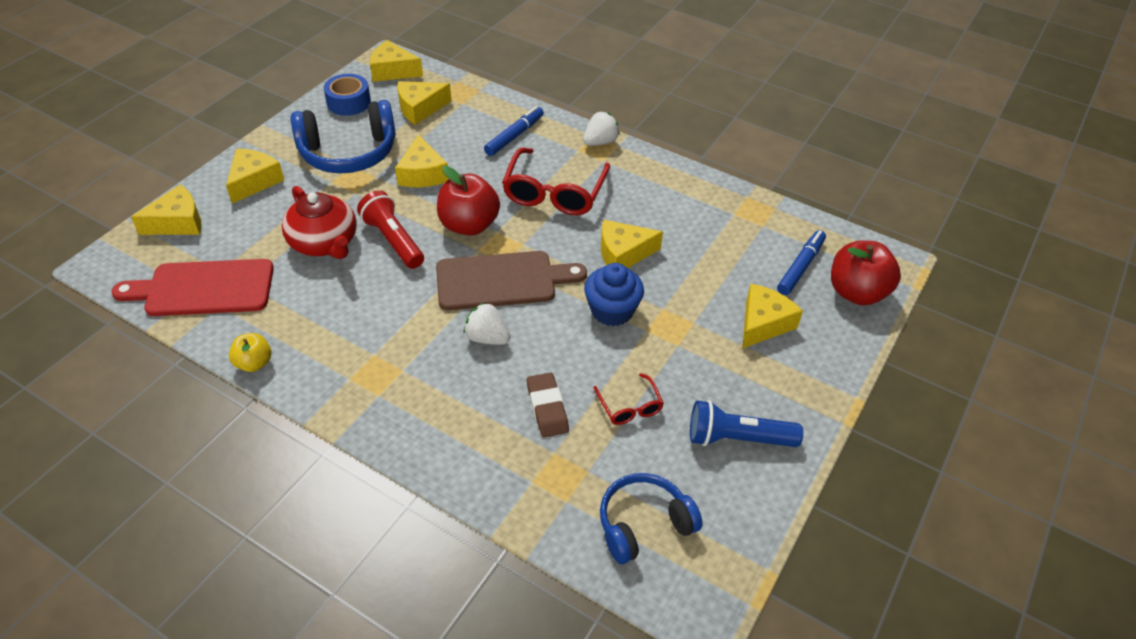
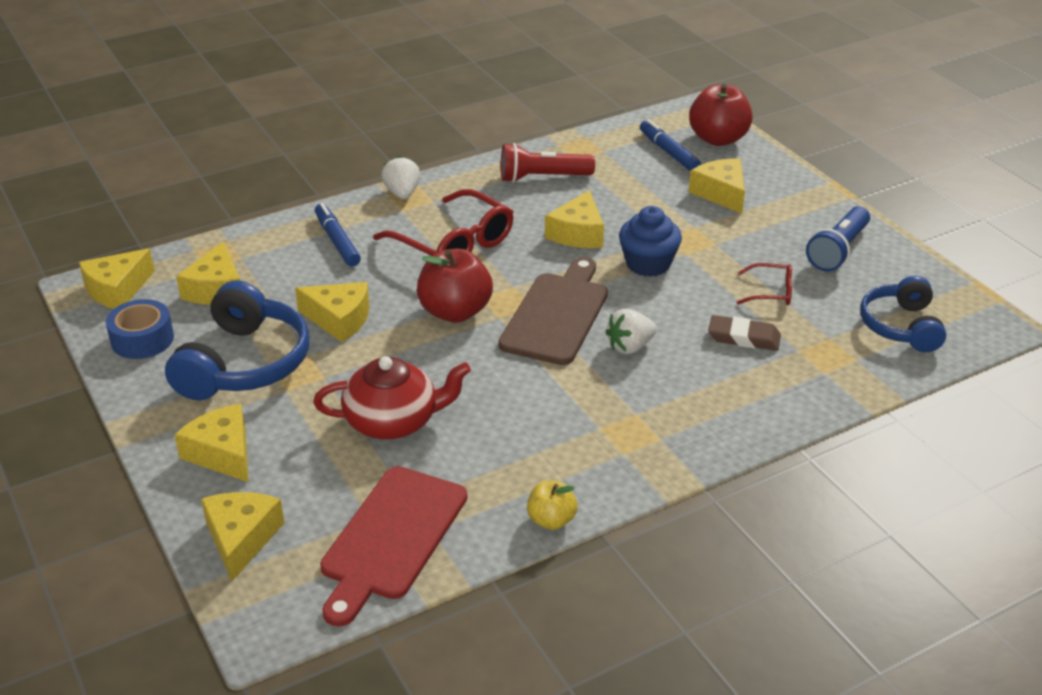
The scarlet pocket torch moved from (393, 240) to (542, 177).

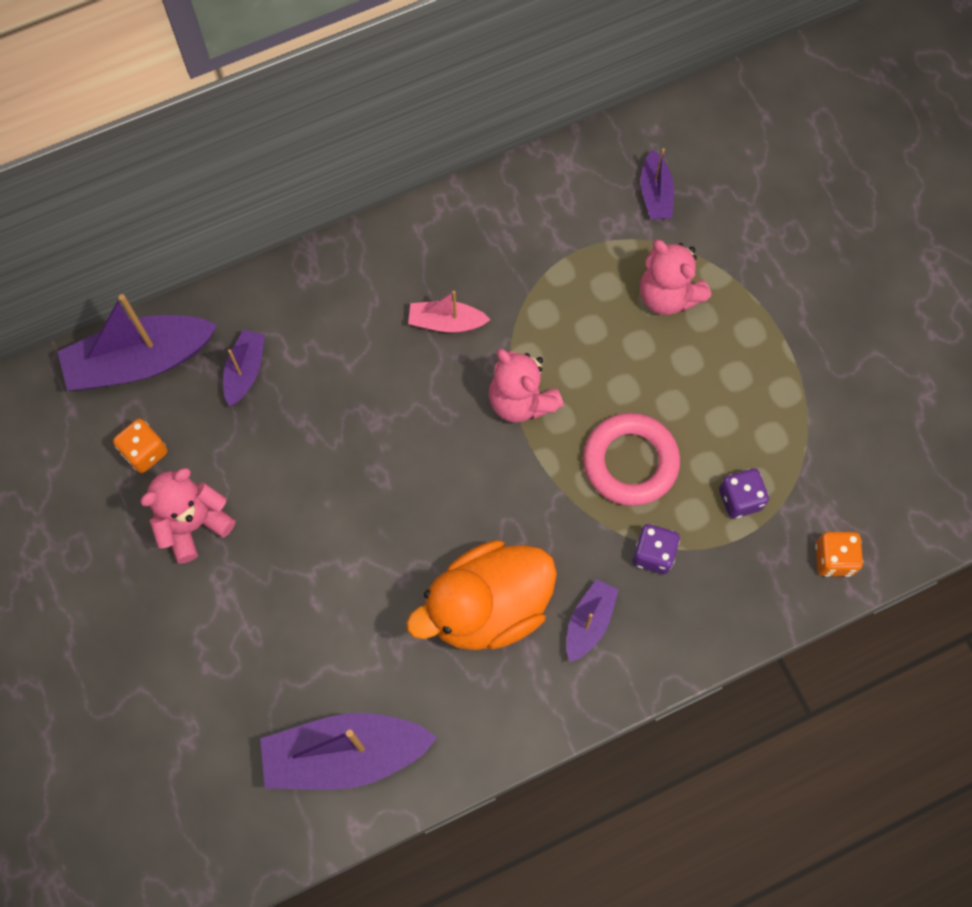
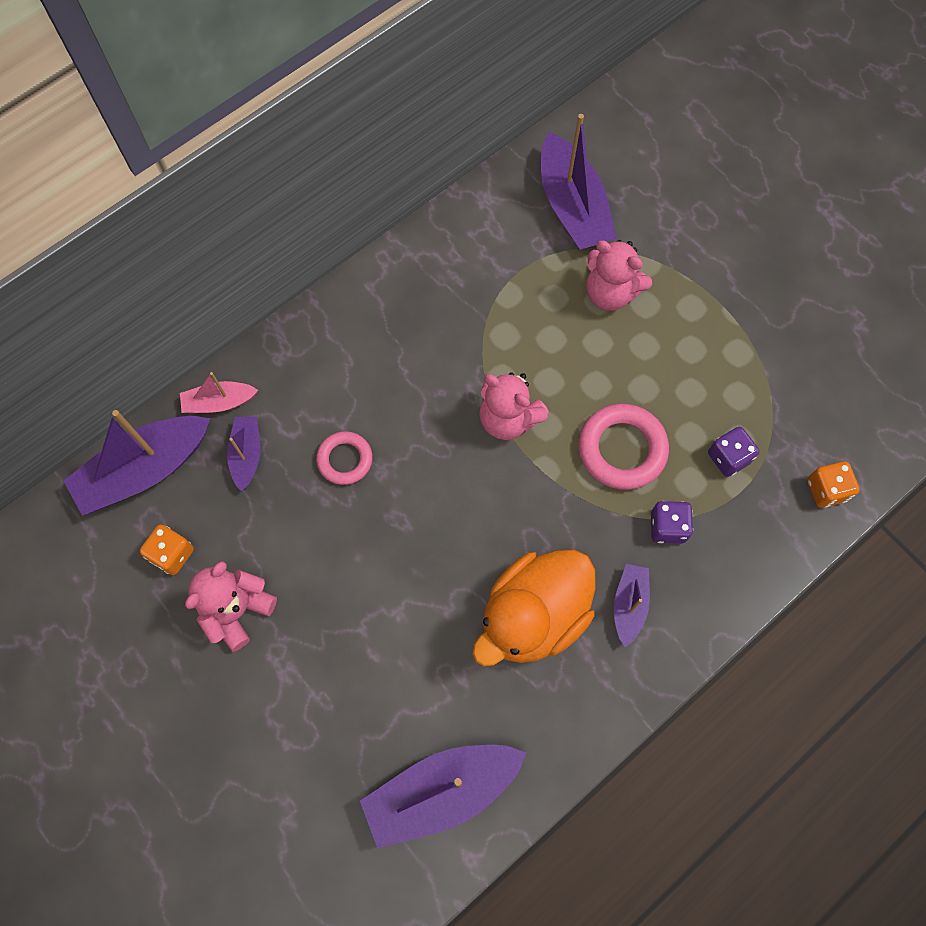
The rosy toy boat moved from (446, 322) to (219, 402).
The purple toy boat at (655, 194) changed to 1.90 times the size.
The rosy ring at (345, 460) appeared.

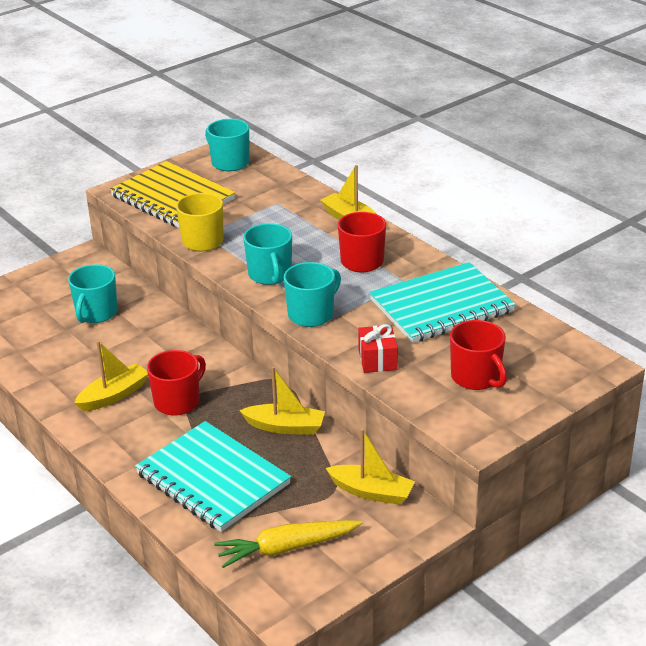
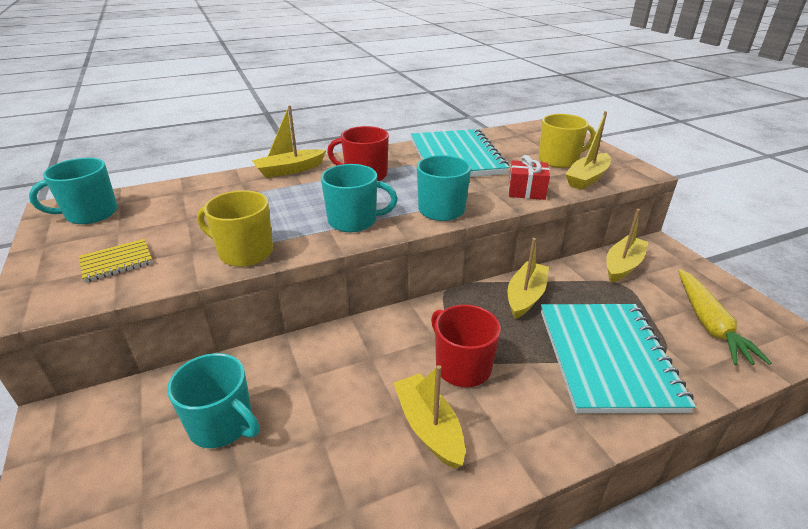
The golden notepad at (173, 198) changed to 0.44 times the size.
The aqua notepad at (213, 479) turned 60 degrees counterclockwise.
The scarlet coffee mug at (476, 377) became the golden coffee mug at (559, 160).
The golden toy boat at (587, 178) appeared.

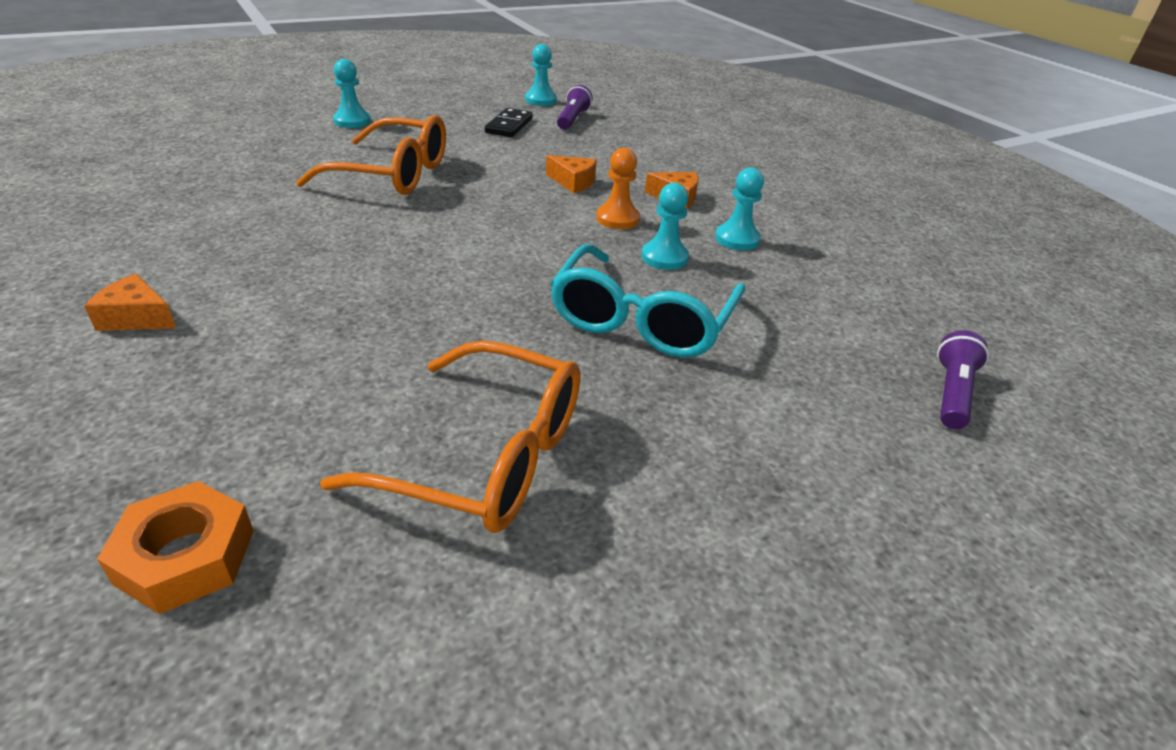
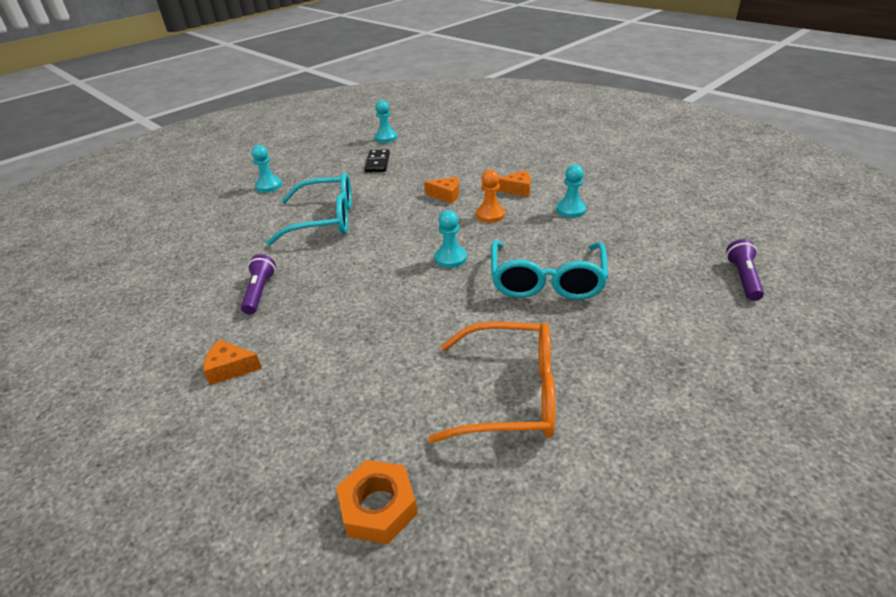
The bright orange glasses at (393, 174) became the aqua glasses at (325, 220).
The purple pocket torch moved from (573, 119) to (260, 292).
The aqua chess pawn moved from (664, 257) to (450, 258).

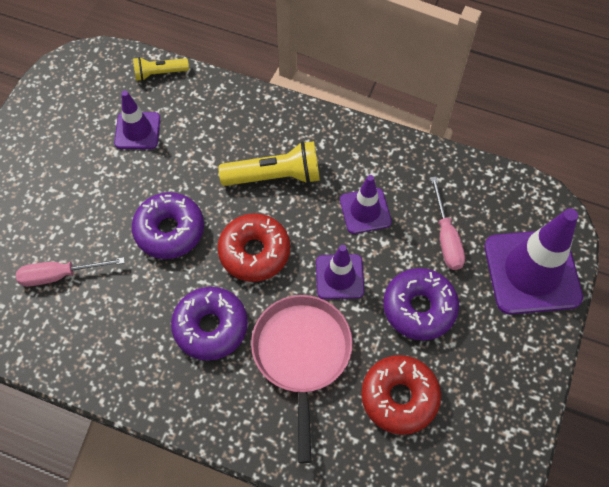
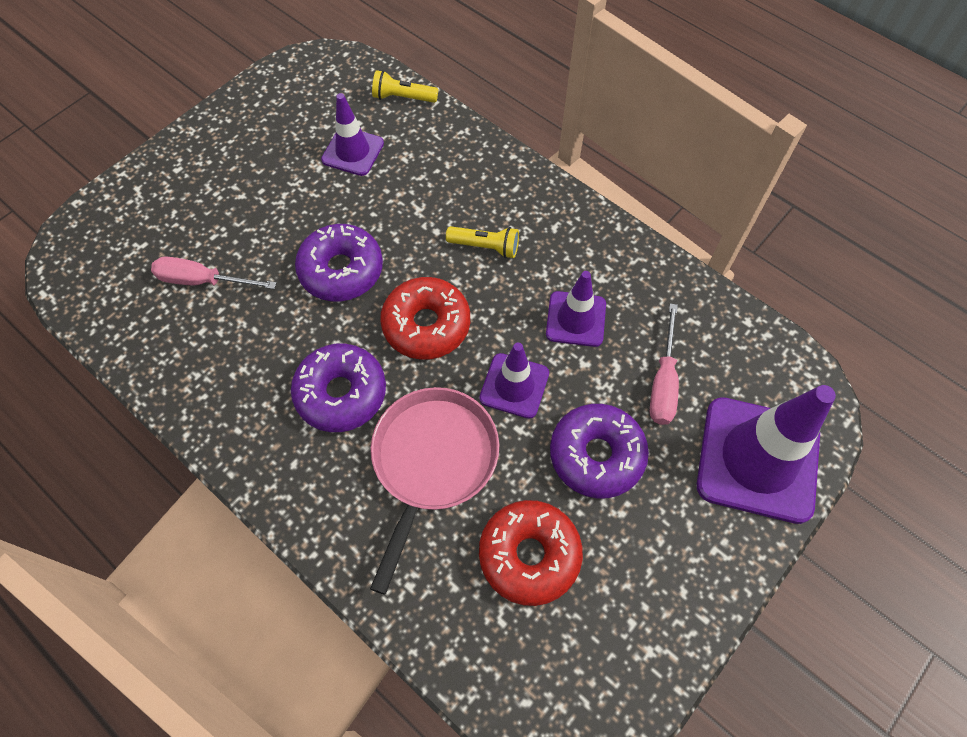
The golden pocket torch at (275, 176) changed to 0.59 times the size.

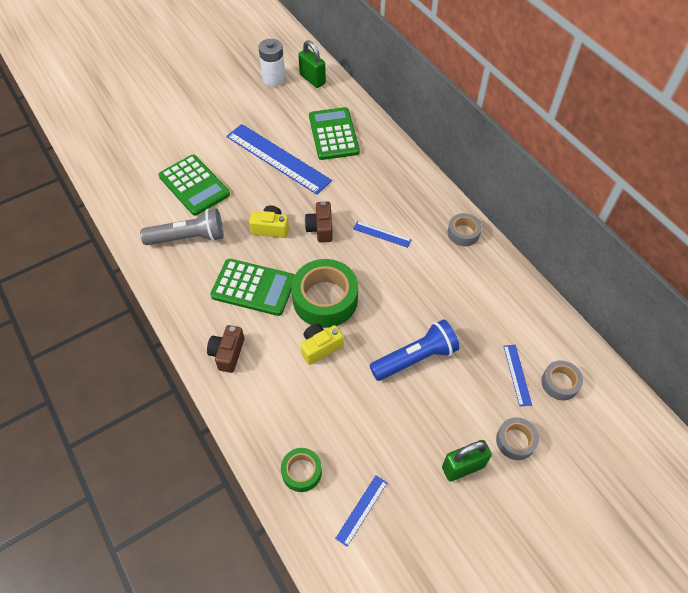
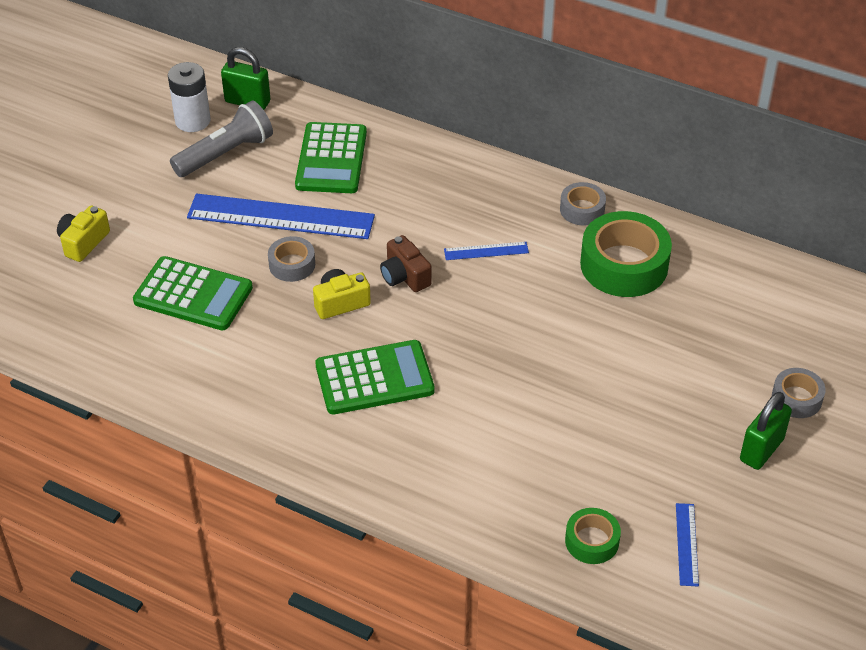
The grey pocket torch moved from (188, 238) to (226, 154).
The dark brown camera at (227, 353) disappeared.
The leaf-green tape moved from (325, 299) to (624, 265).
The golden camera moved from (320, 347) to (83, 242).
The leaf-green adding machine at (333, 134) turned 135 degrees counterclockwise.
The royal blue pocket torch at (415, 358) disappeared.
The royal blue measuring stick at (517, 374) disappeared.
The grey tape moved from (560, 383) to (292, 264).

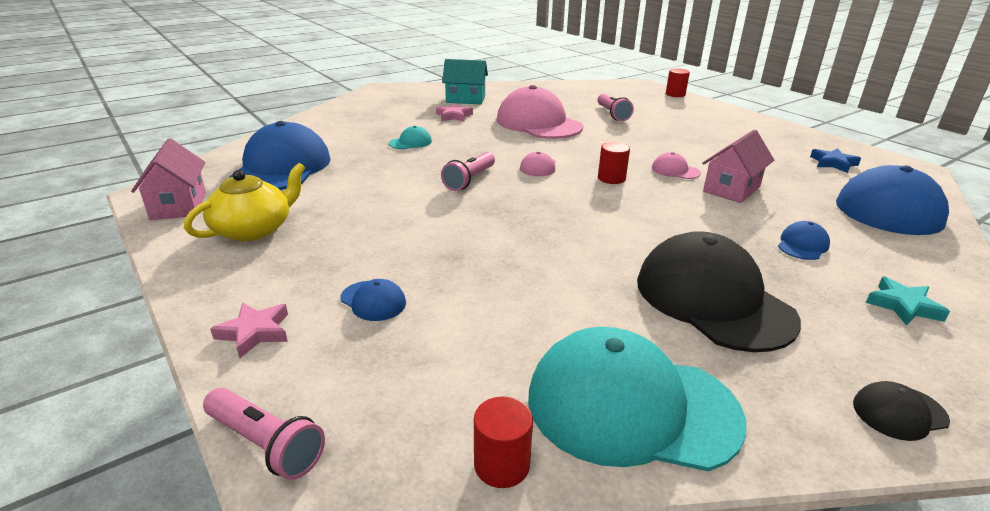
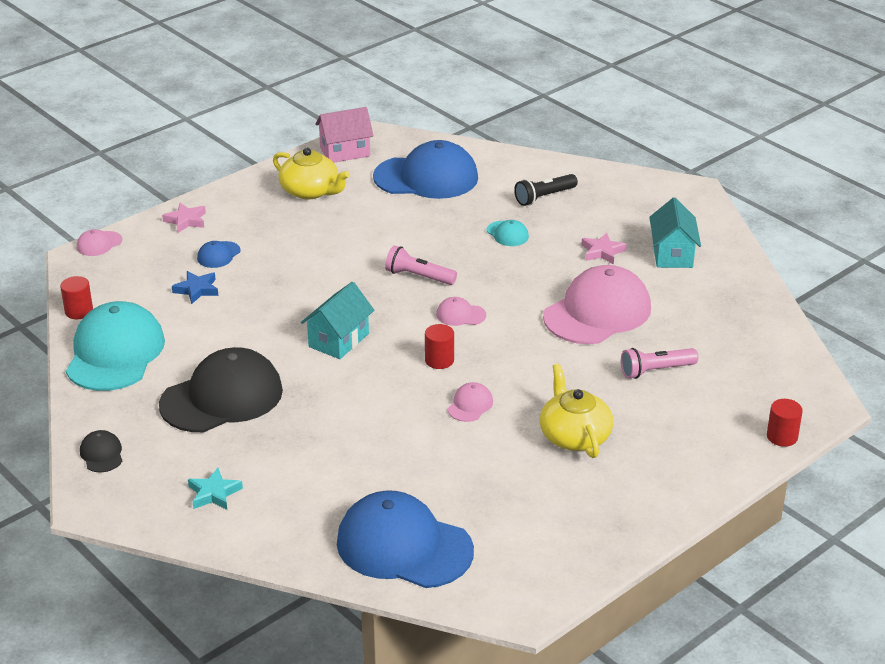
The rosy pocket torch at (266, 444) was replaced by the rosy peaked cap at (99, 244).
The rosy house at (731, 189) disappeared.
The royal blue peaked cap at (802, 245) disappeared.
The royal blue star moved from (833, 163) to (197, 290).
The aqua house at (338, 340) appeared.
The ebony pocket torch at (544, 197) appeared.
The golden tea pot at (574, 436) appeared.

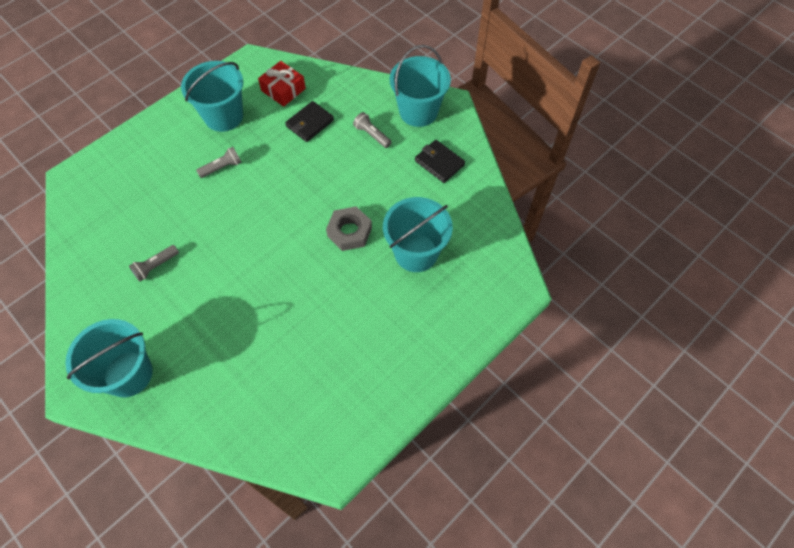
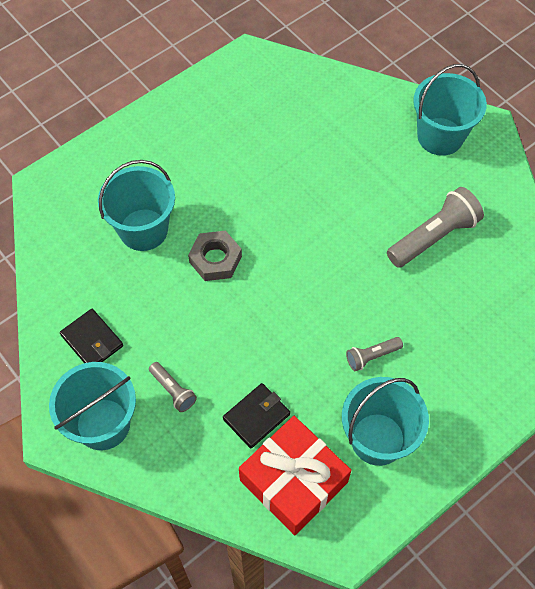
The grey pocket torch at (155, 266) changed to 1.90 times the size.
The scarlet wrapped gift at (283, 90) changed to 1.64 times the size.

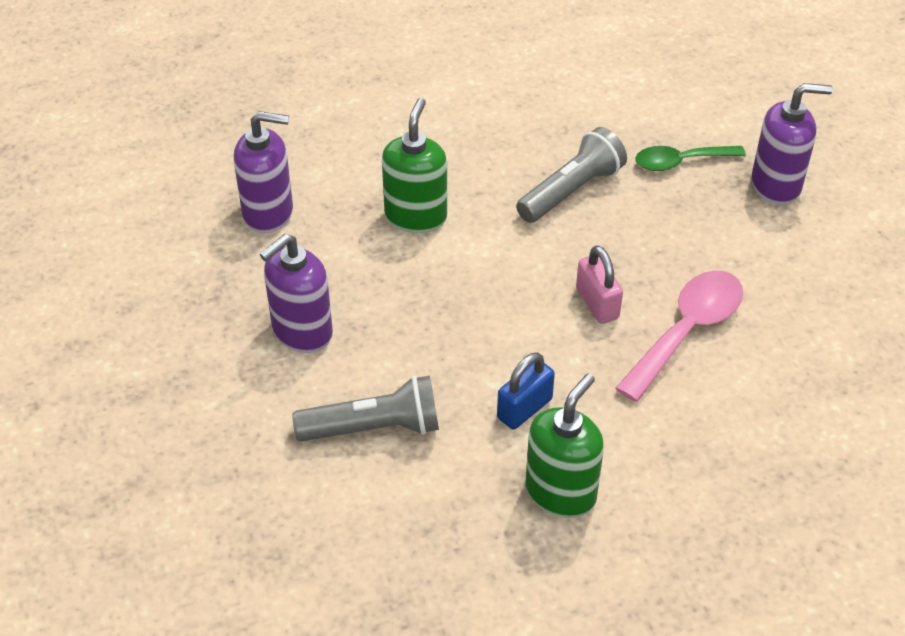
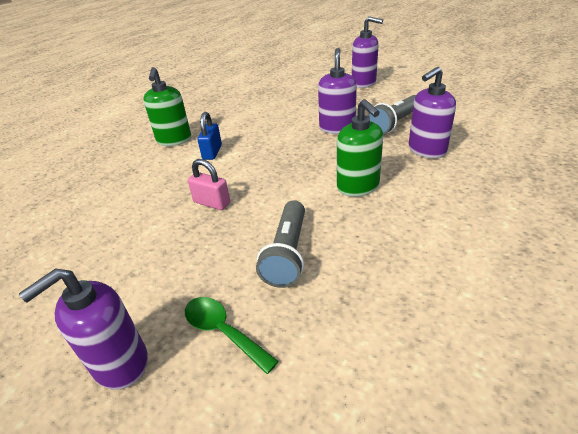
The grey pocket torch moved from (374, 428) to (394, 123).
The rosy tablespoon at (687, 331) disappeared.
The leaf-green tablespoon at (681, 162) turned 90 degrees counterclockwise.
The purple soap pump at (364, 83) appeared.

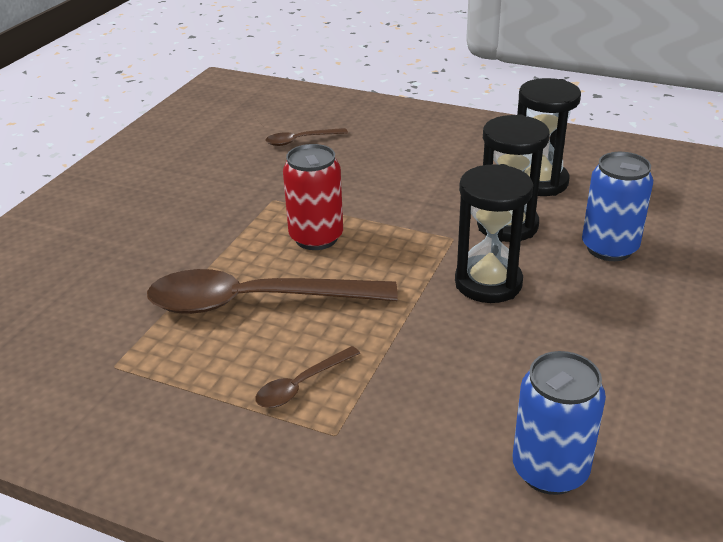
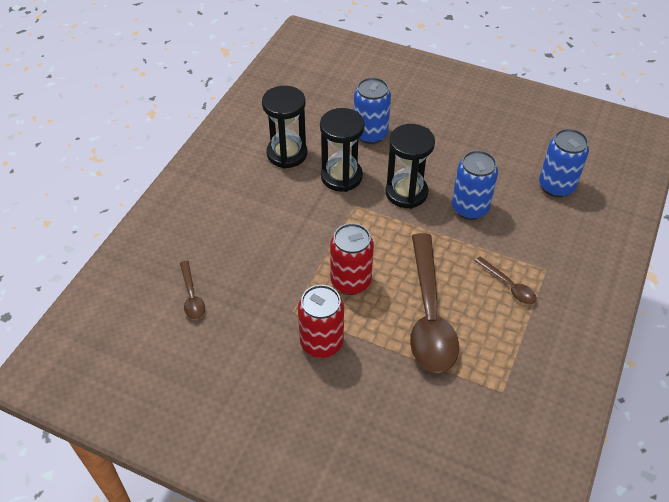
The scarlet can at (321, 343) appeared.
The royal blue can at (470, 208) appeared.

